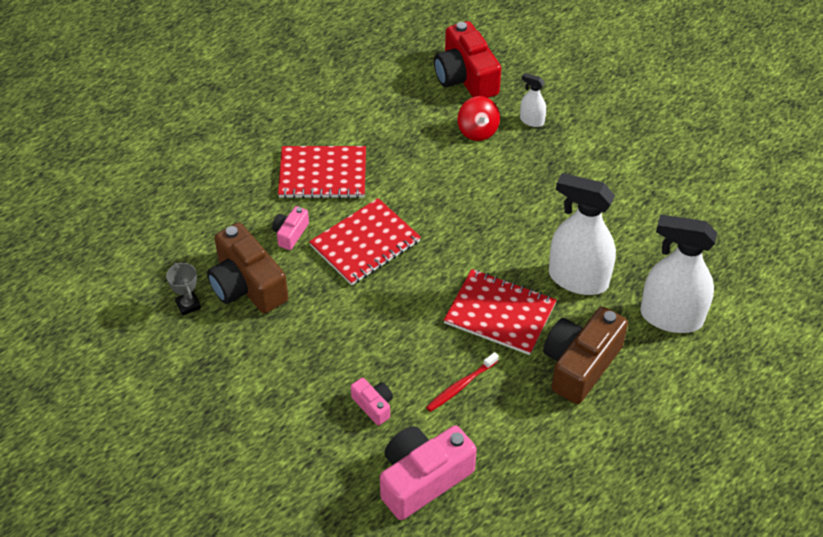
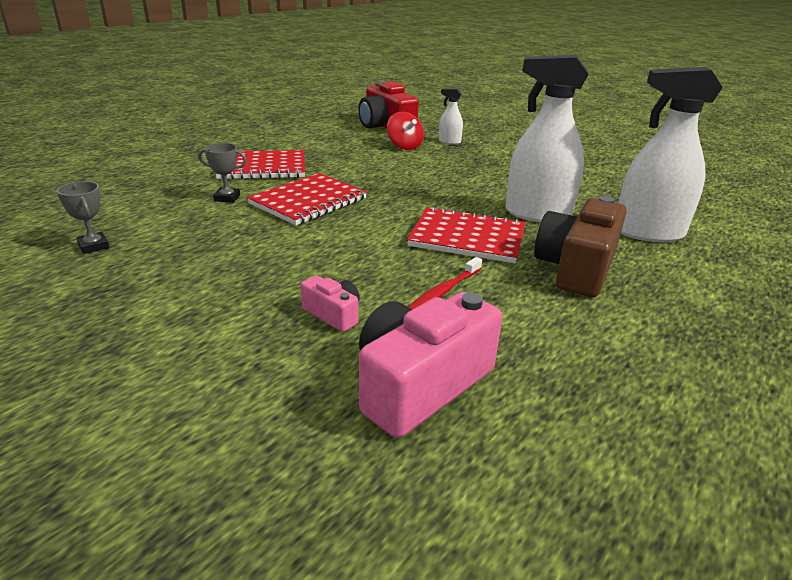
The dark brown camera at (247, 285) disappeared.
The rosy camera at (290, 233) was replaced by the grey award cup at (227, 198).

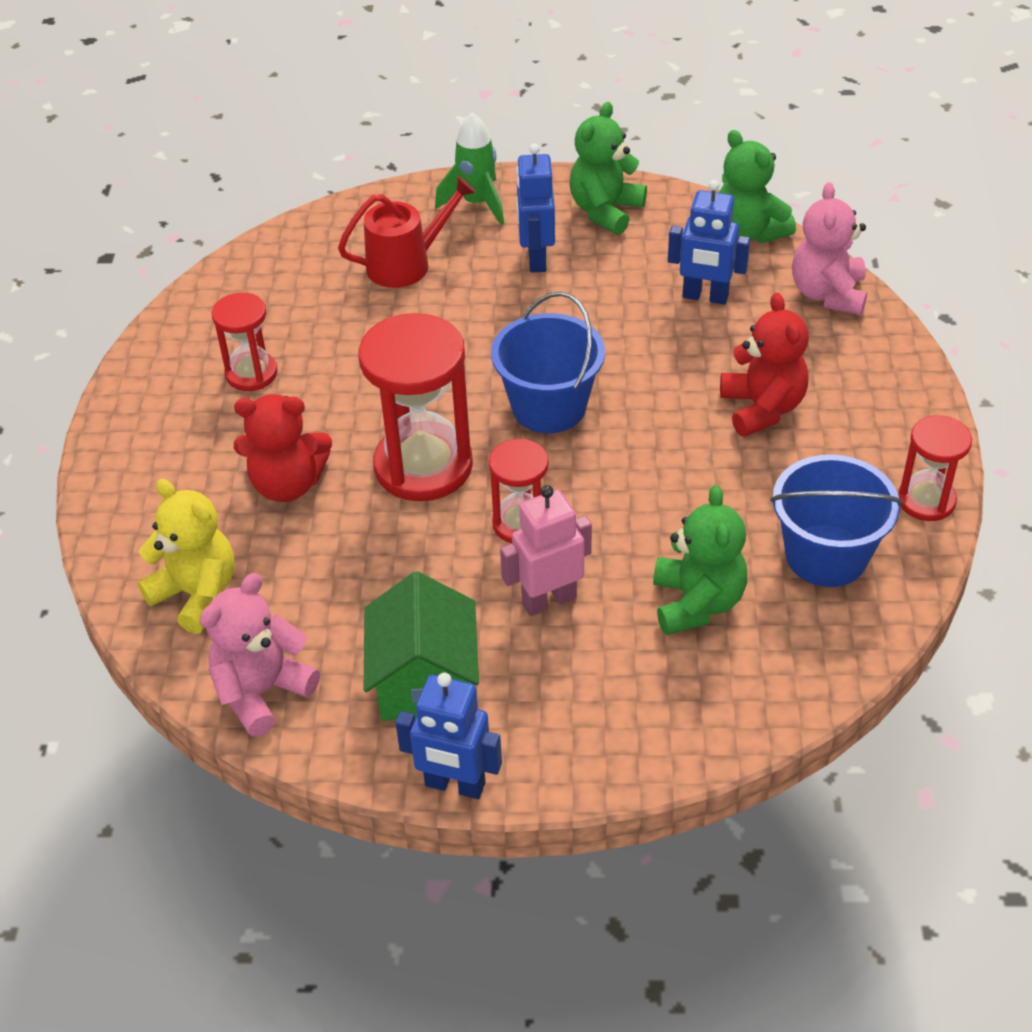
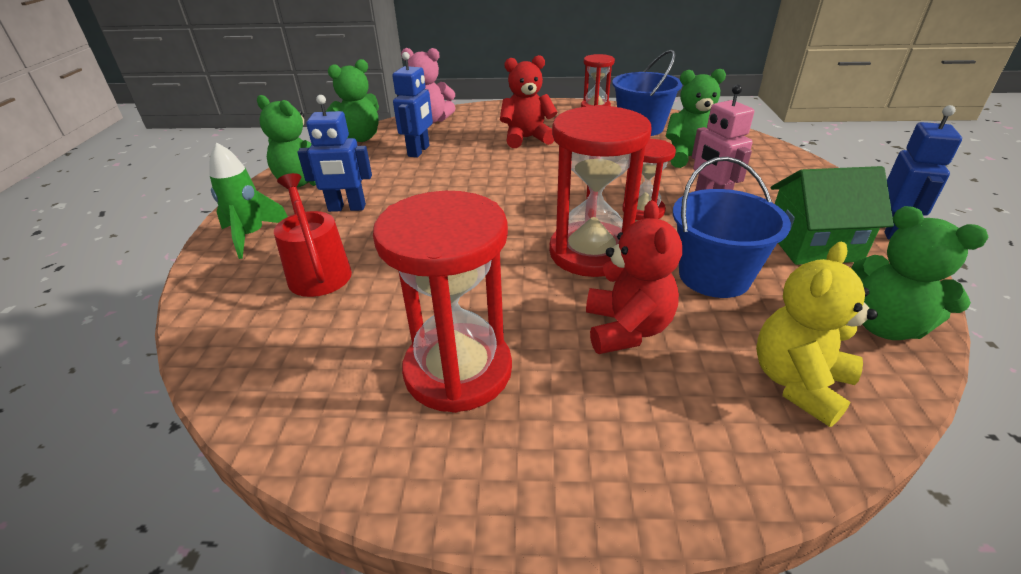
The rosy stuffed bear at (262, 692) became the leaf-green stuffed bear at (884, 326).
The scarlet hourglass at (251, 373) changed to 1.78 times the size.
The royal blue pail moved from (549, 407) to (714, 276).

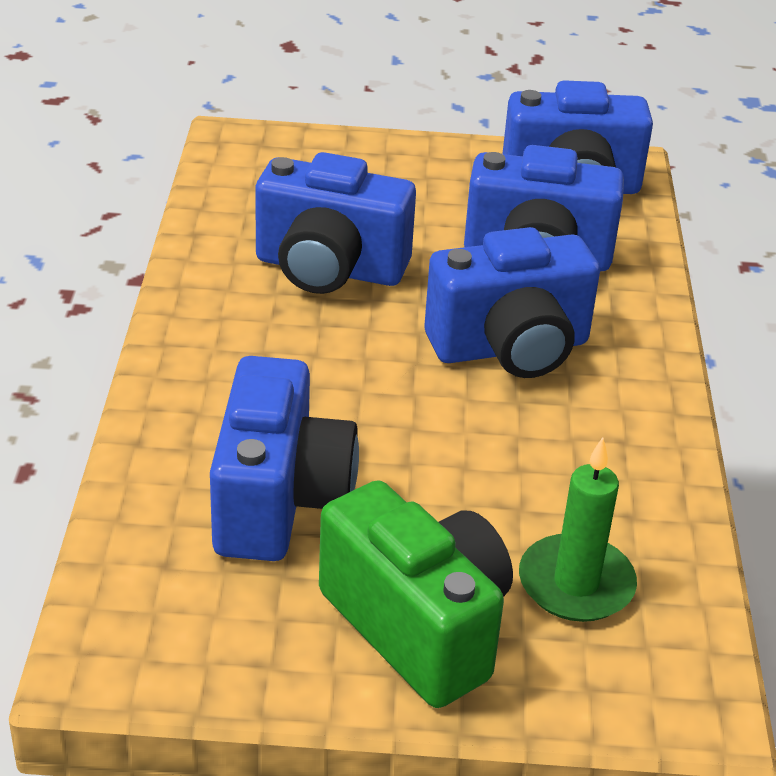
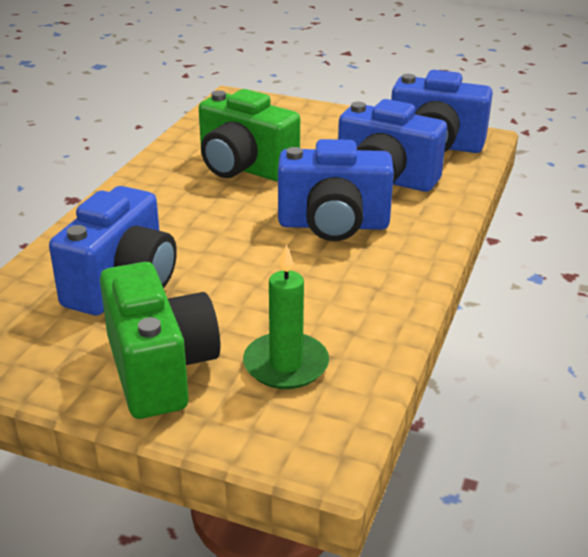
The royal blue camera at (329, 269) became the leaf-green camera at (244, 168).

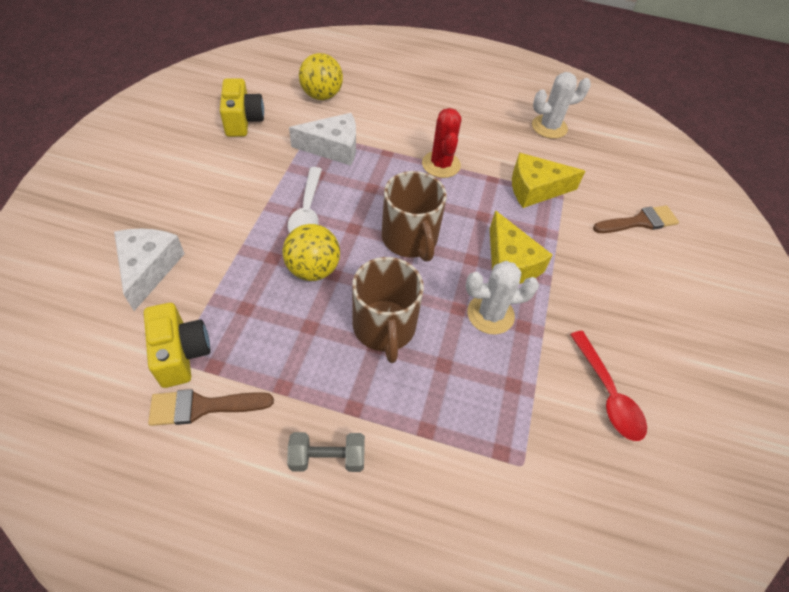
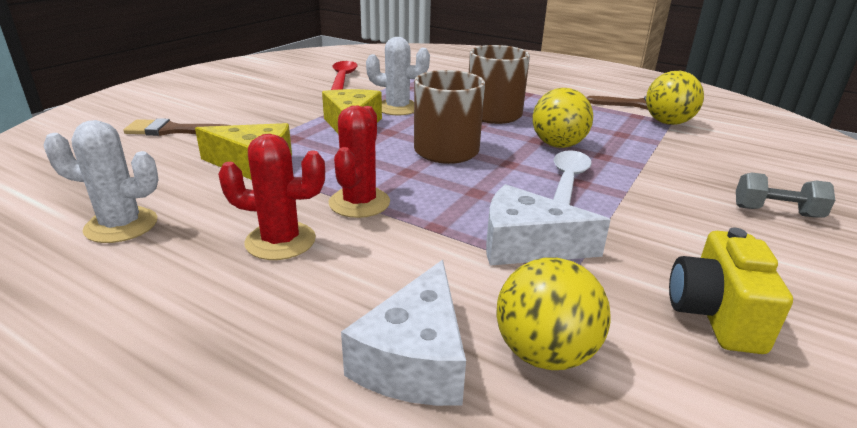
The snow-white cheese moved from (148, 268) to (415, 359).
The golden camera at (181, 354) was replaced by the golden ball at (668, 122).
The grey free weight moved from (327, 458) to (776, 212).
The scarlet saguaro cactus at (280, 241) appeared.

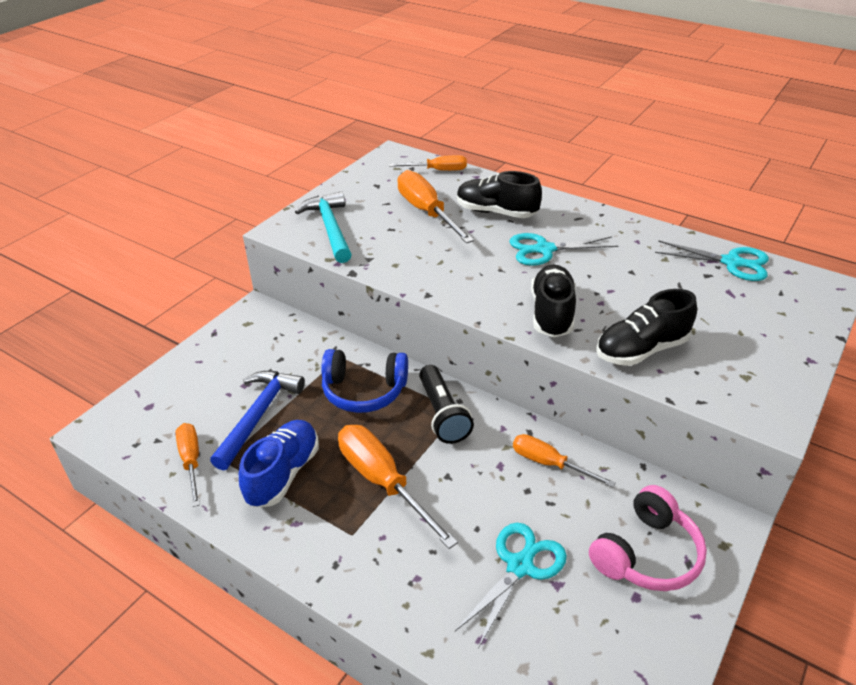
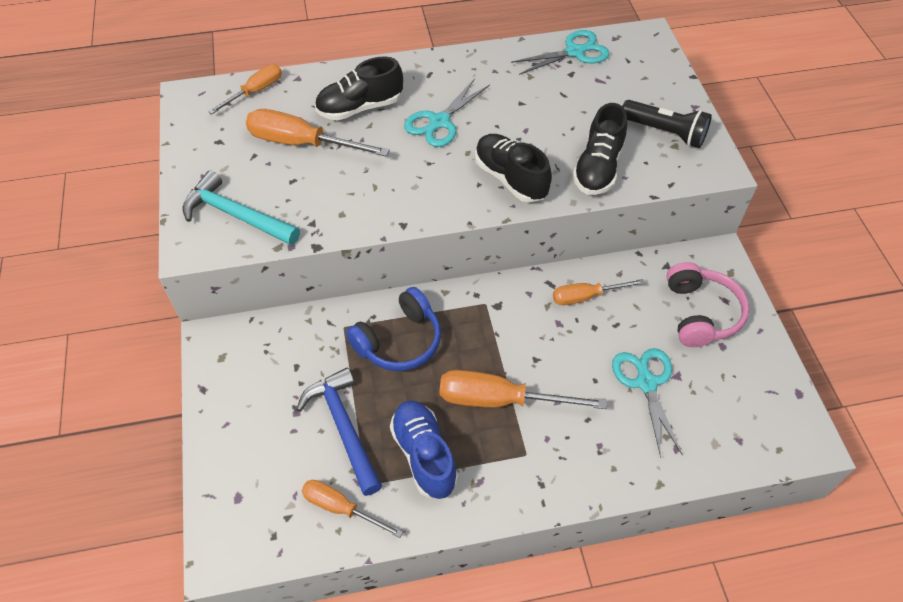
The ebony pocket torch moved from (442, 414) to (665, 132).

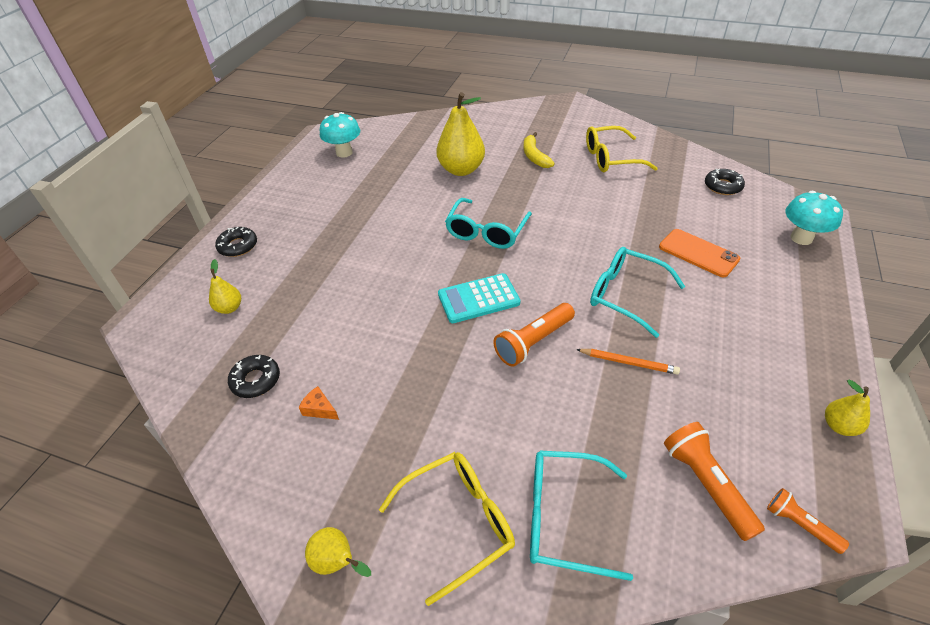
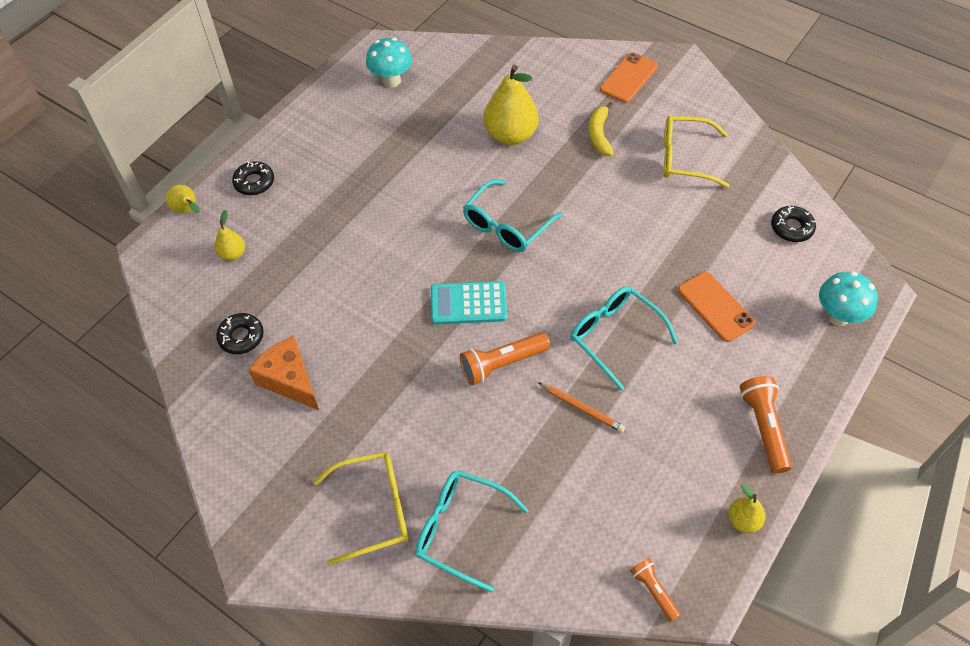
The bright orange cheese at (319, 409) changed to 2.12 times the size.
The golden toy pear moved from (337, 562) to (187, 210).
The bright orange pocket torch moved from (706, 484) to (763, 427).
The bright orange smartphone at (628, 78) appeared.

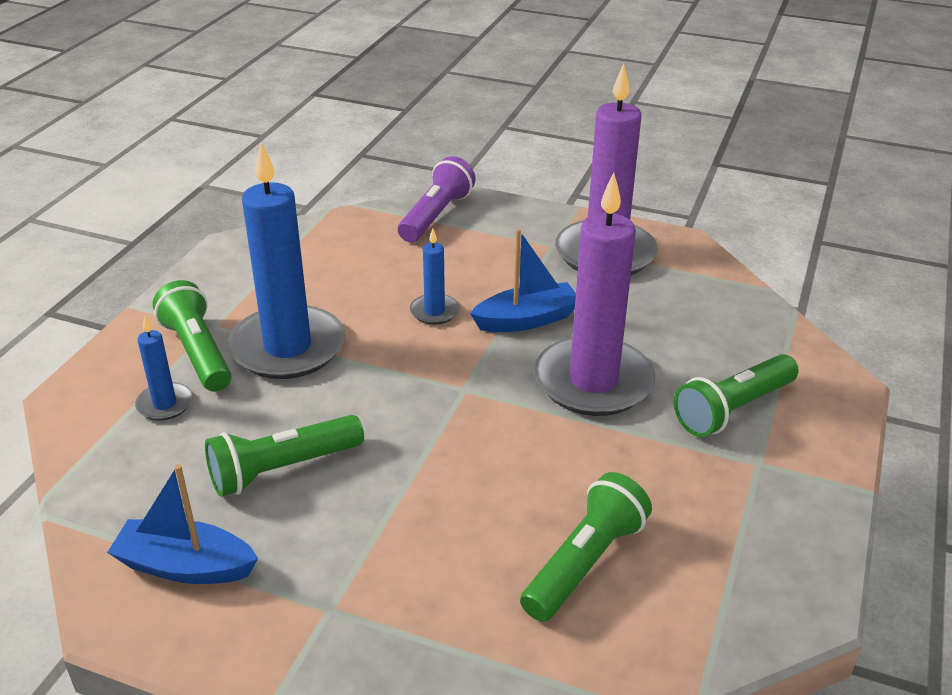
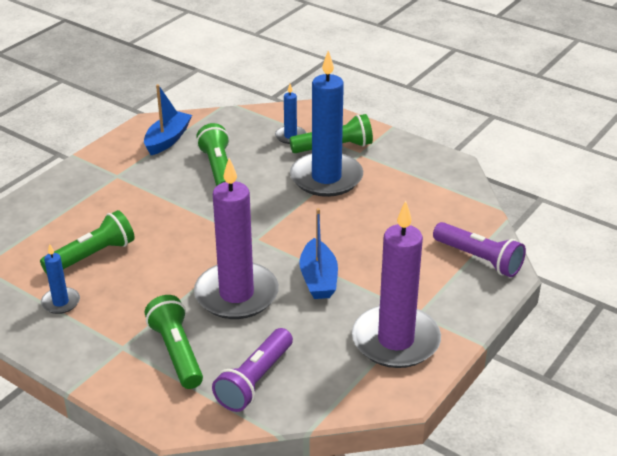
The royal blue wax candle moved from (434, 311) to (60, 302).
The leaf-green pocket torch at (585, 562) turned 90 degrees counterclockwise.
The purple pocket torch at (255, 380) appeared.

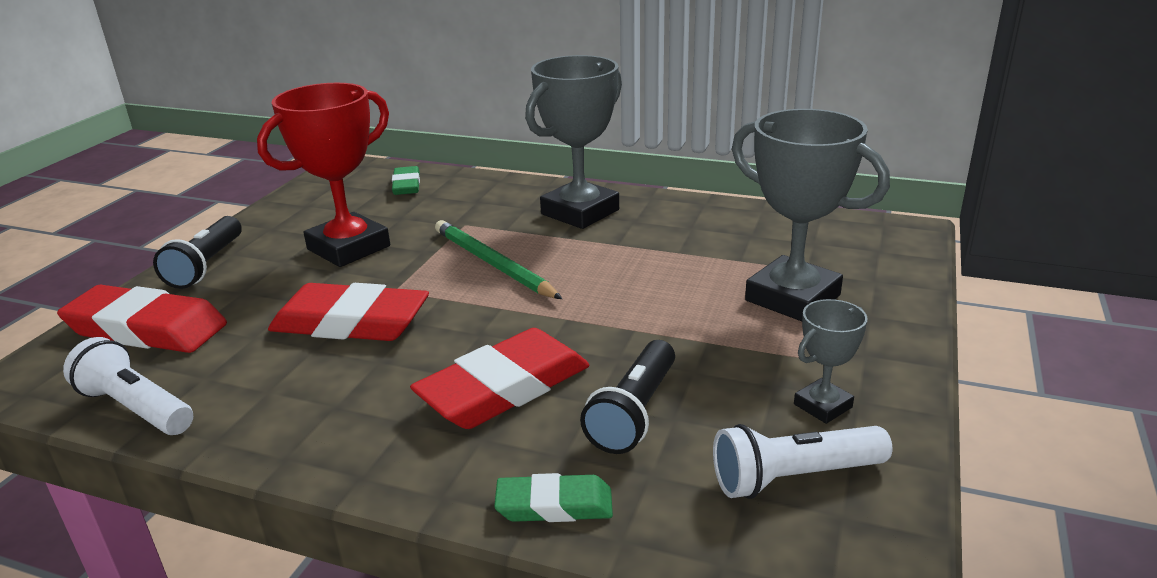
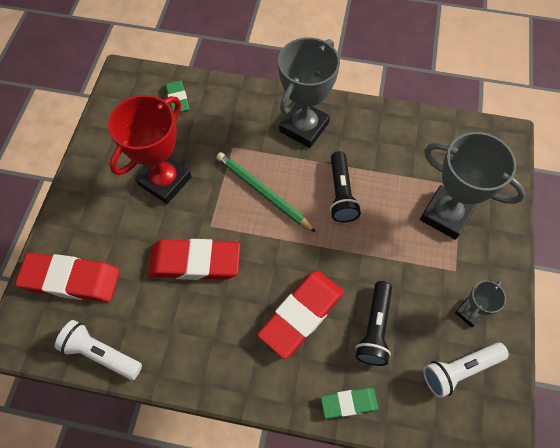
The ebony pocket torch moved from (207, 265) to (341, 193).

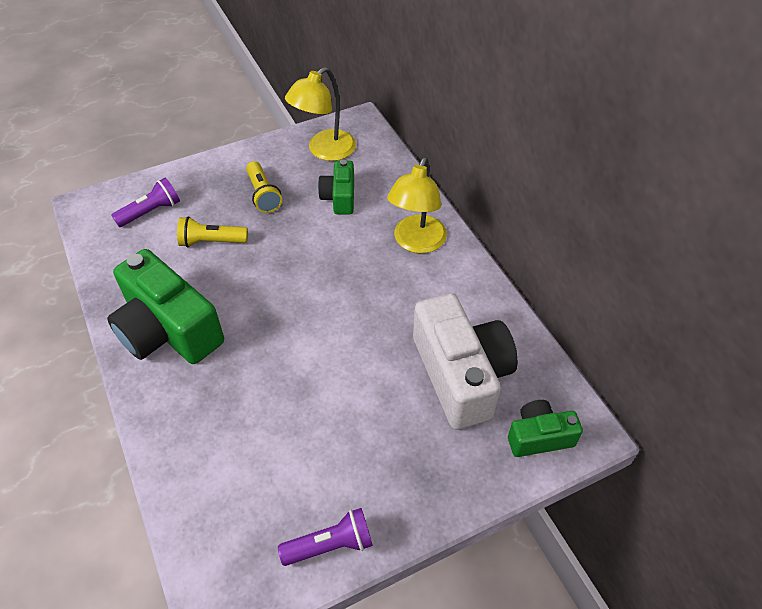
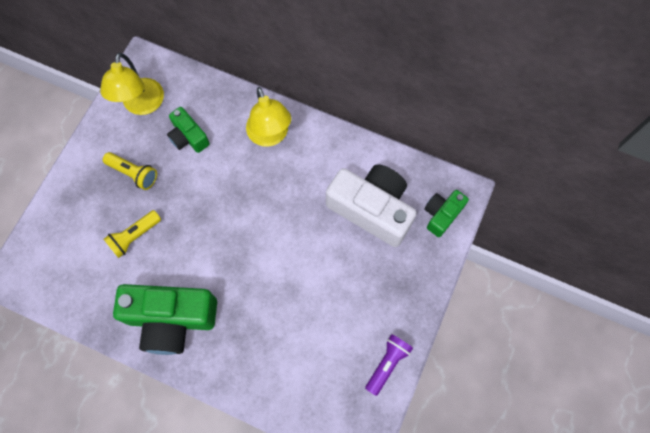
The purple pocket torch at (151, 212) disappeared.

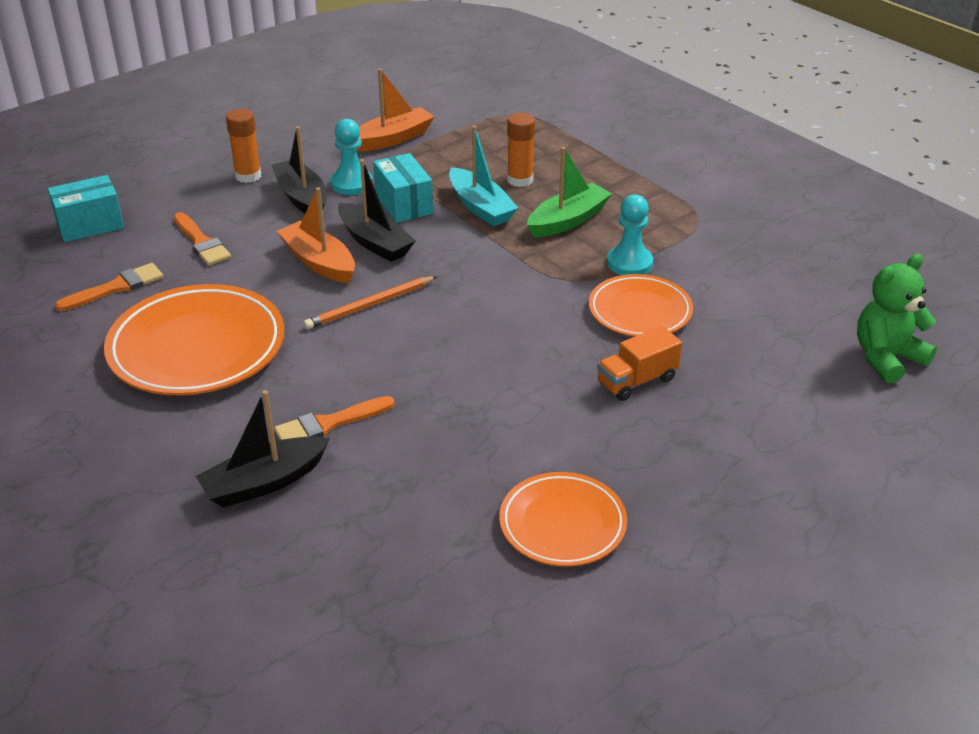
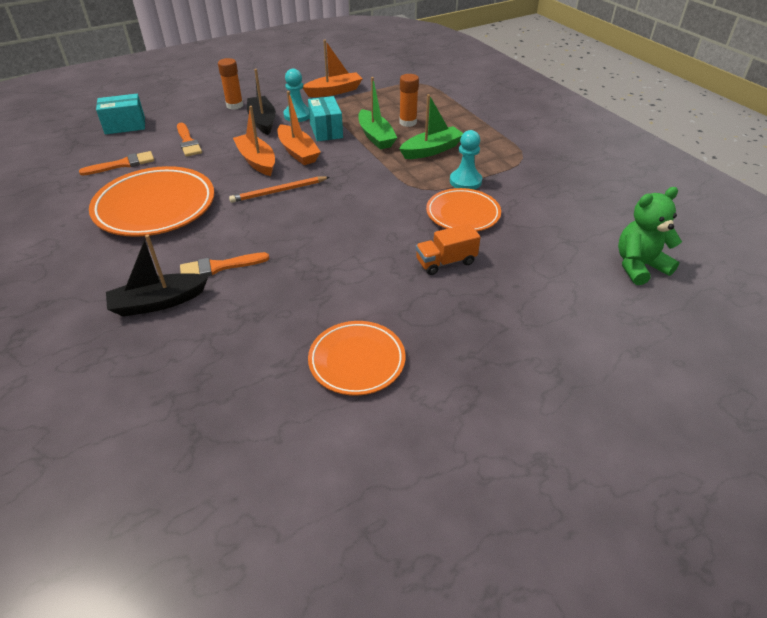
The ebony toy boat at (374, 242) became the bright orange toy boat at (298, 152).
The aqua toy boat at (480, 207) became the leaf-green toy boat at (376, 137).

